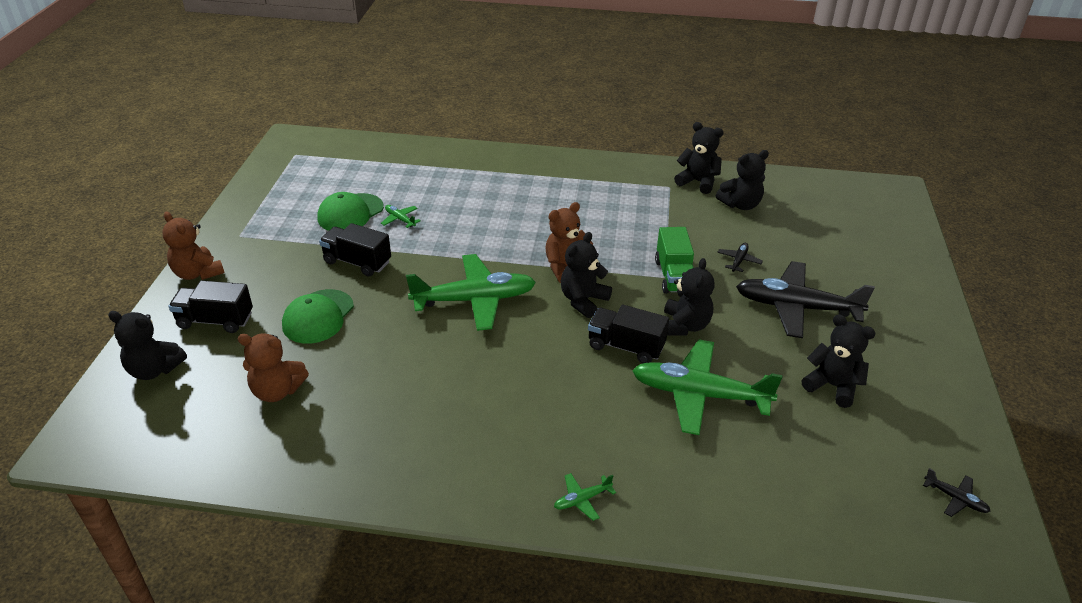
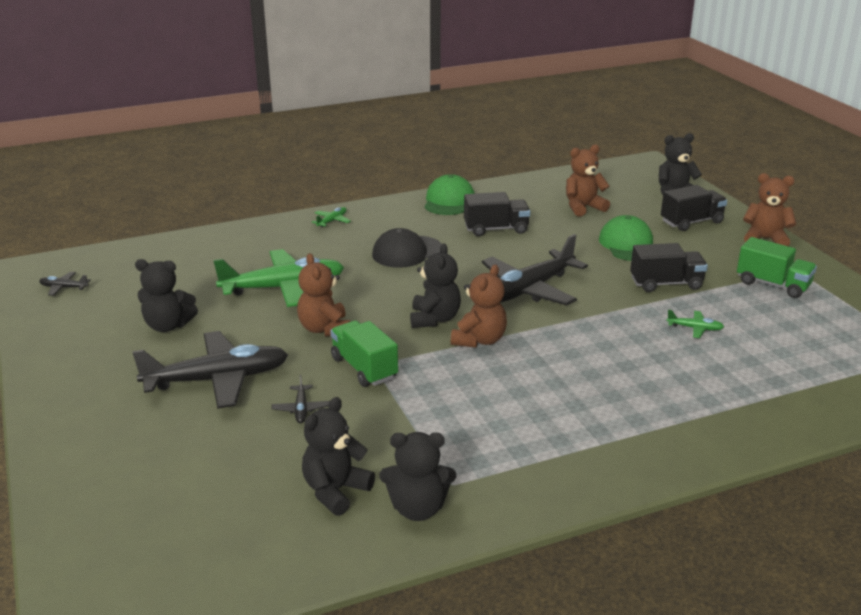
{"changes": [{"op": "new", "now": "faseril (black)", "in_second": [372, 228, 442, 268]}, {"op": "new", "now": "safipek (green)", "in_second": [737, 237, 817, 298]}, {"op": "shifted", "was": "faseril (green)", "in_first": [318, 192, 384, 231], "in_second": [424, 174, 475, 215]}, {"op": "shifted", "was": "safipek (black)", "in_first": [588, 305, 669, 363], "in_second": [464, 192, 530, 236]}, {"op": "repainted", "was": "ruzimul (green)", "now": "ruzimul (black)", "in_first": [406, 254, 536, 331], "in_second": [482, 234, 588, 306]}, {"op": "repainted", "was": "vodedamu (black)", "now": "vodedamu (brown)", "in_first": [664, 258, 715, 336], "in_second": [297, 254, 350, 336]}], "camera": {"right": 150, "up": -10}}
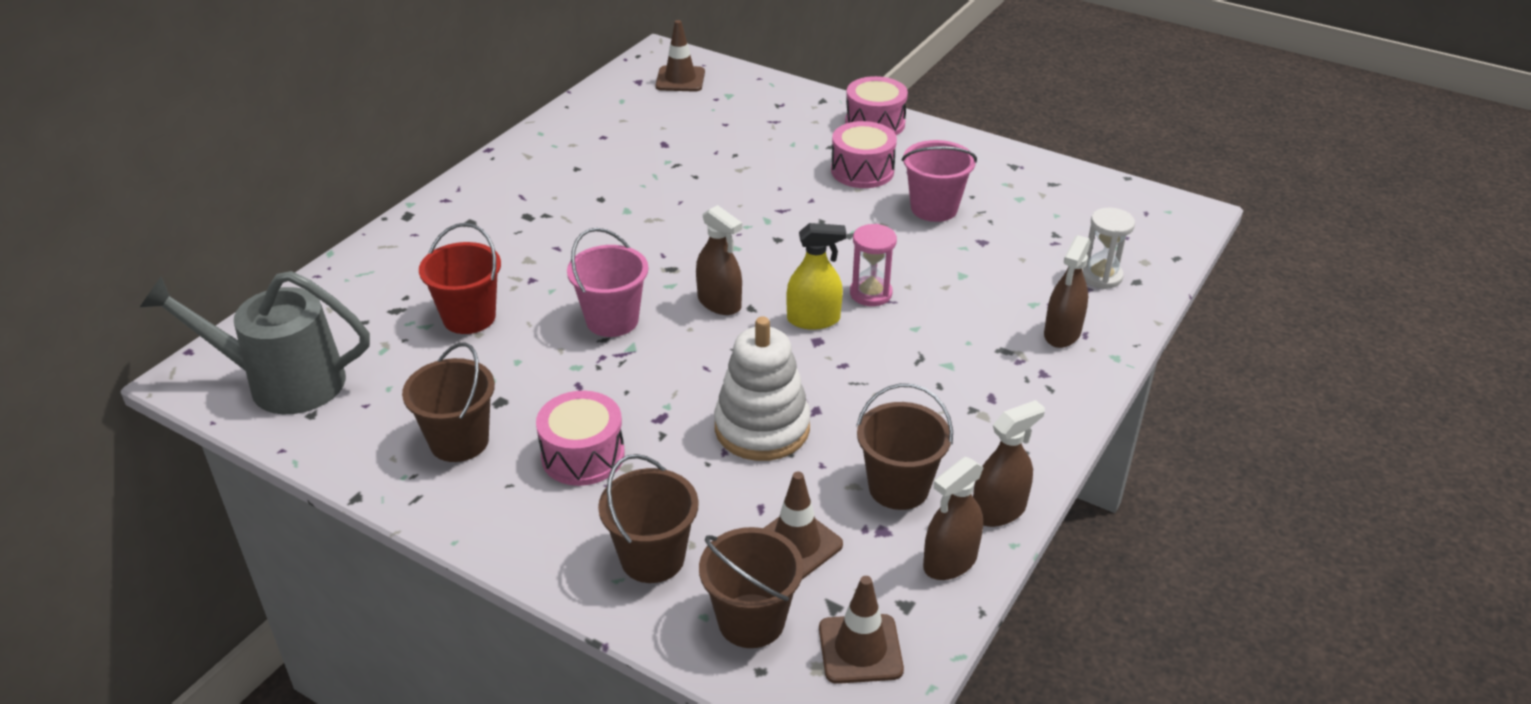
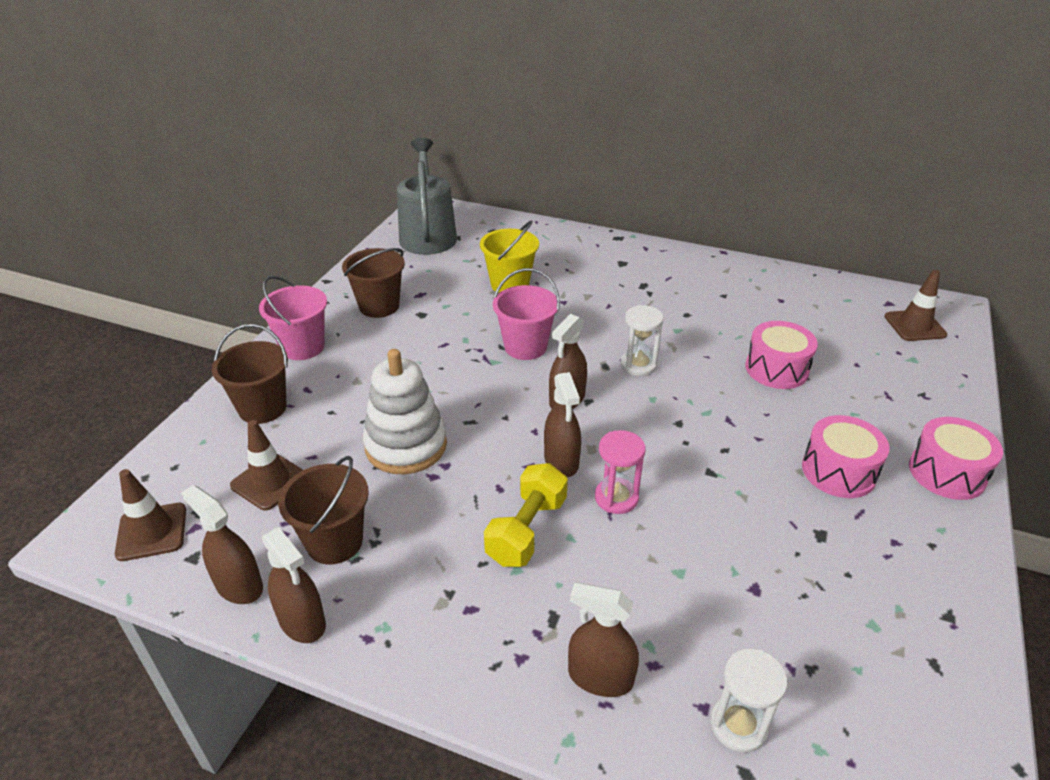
{"changes": [{"op": "gone", "was": "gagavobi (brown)", "in_first": [699, 527, 804, 648]}, {"op": "new", "now": "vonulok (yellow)", "in_second": [484, 463, 568, 567]}, {"op": "new", "now": "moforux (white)", "in_second": [621, 305, 664, 376]}, {"op": "shifted", "was": "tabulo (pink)", "in_first": [536, 391, 625, 486], "in_second": [745, 321, 818, 389]}, {"op": "shifted", "was": "gagavobi (pink)", "in_first": [902, 140, 977, 222], "in_second": [259, 276, 327, 360]}, {"op": "repainted", "was": "gagavobi (red)", "now": "gagavobi (yellow)", "in_first": [419, 223, 501, 334], "in_second": [480, 220, 539, 293]}, {"op": "repainted", "was": "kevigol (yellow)", "now": "kevigol (brown)", "in_first": [786, 223, 846, 330], "in_second": [544, 372, 581, 477]}], "camera": {"right": 80, "up": 0}}
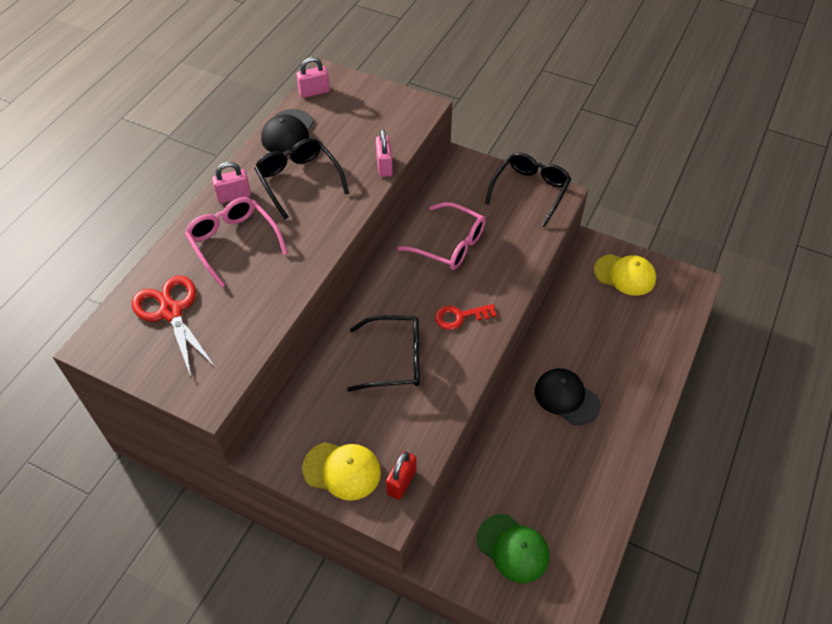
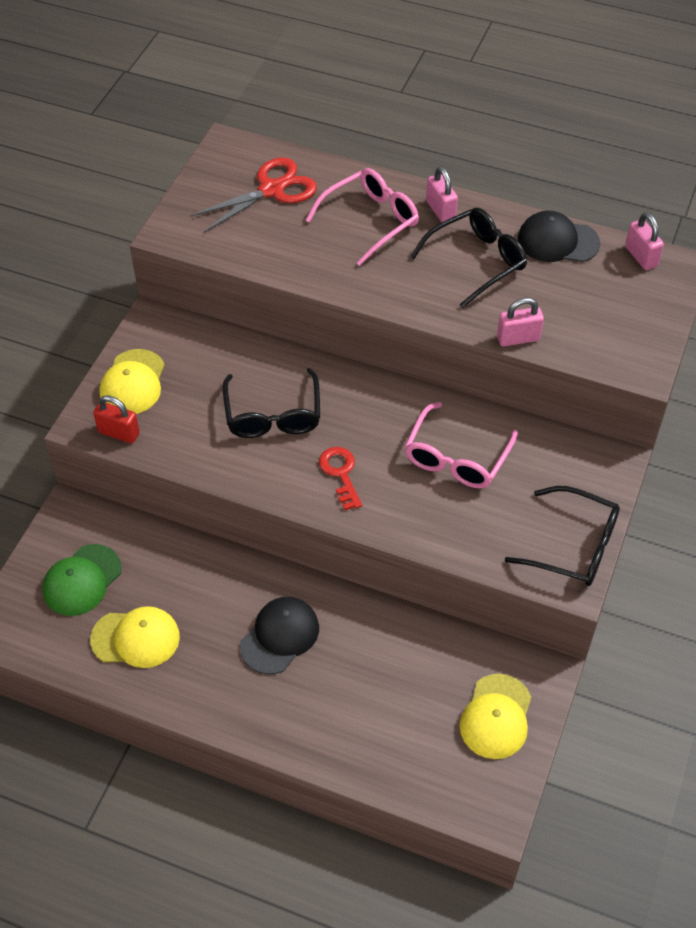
{"changes": [{"op": "new", "now": "faseril (yellow)", "in_second": [90, 606, 180, 668]}], "camera": {"right": 85, "up": 0}}
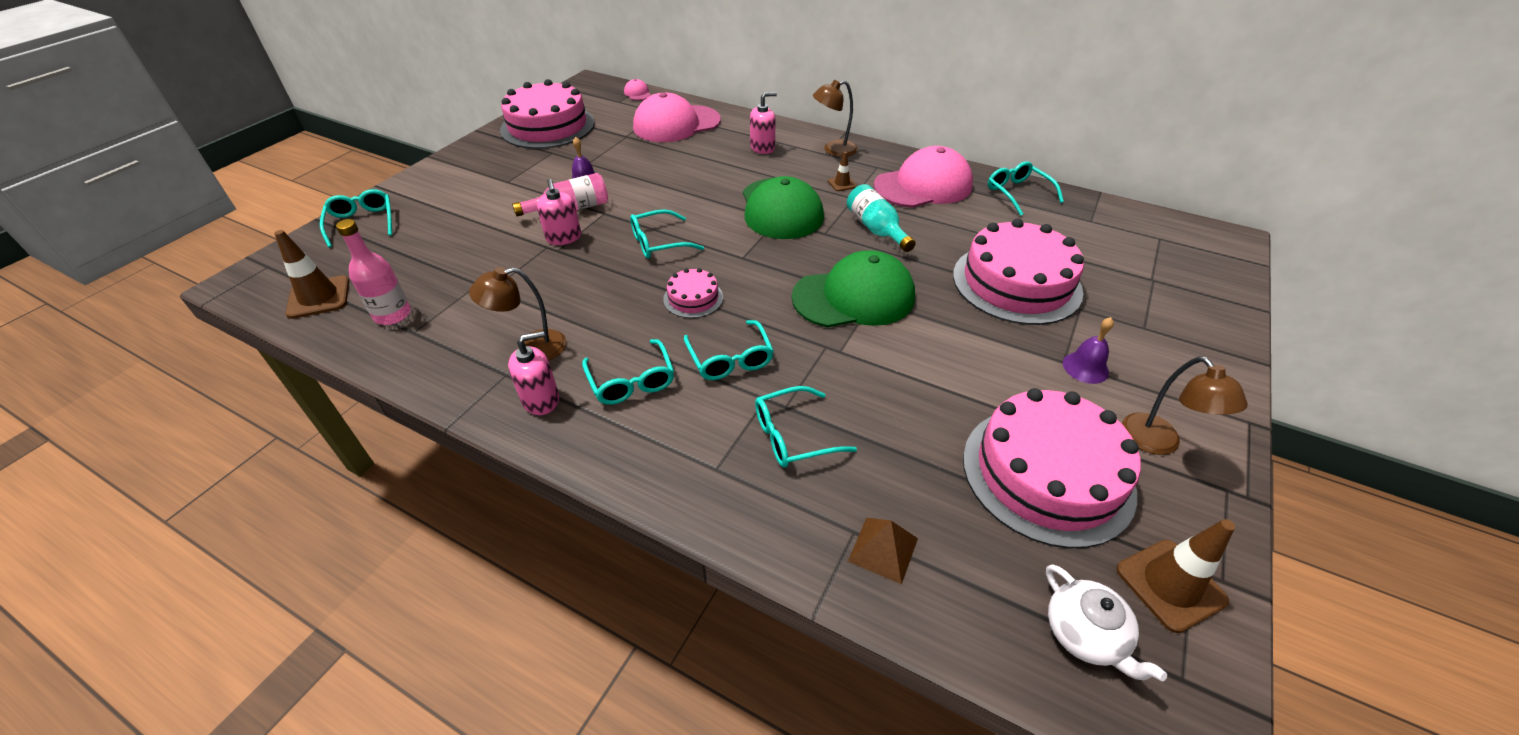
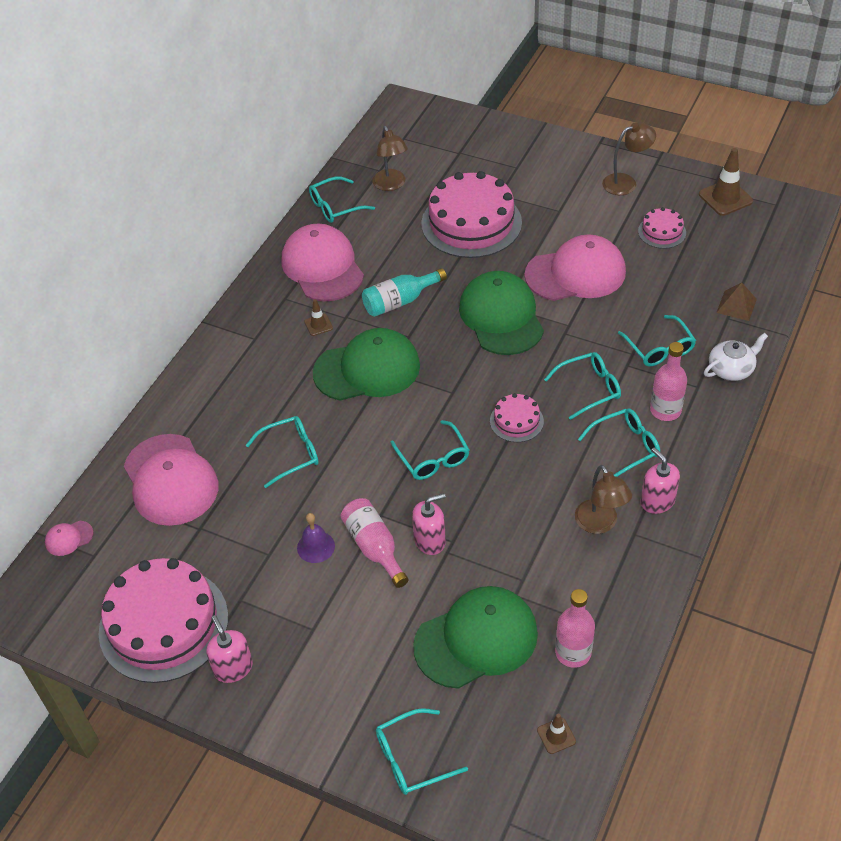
{"changes": [{"op": "gone", "was": "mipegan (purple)", "in_first": [1063, 317, 1114, 384]}, {"op": "new", "now": "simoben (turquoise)", "in_second": [246, 416, 319, 488]}, {"op": "new", "now": "faseril (green)", "in_second": [413, 586, 538, 689]}, {"op": "new", "now": "faseril (pink)", "in_second": [525, 234, 626, 301]}, {"op": "new", "now": "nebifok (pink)", "in_second": [650, 342, 687, 421]}, {"op": "shifted", "was": "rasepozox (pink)", "in_first": [750, 92, 777, 154], "in_second": [206, 615, 253, 683]}, {"op": "shifted", "was": "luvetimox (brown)", "in_first": [813, 80, 858, 157], "in_second": [372, 126, 408, 191]}, {"op": "shifted", "was": "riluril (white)", "in_first": [1046, 564, 1167, 681], "in_second": [704, 333, 768, 381]}, {"op": "scaled", "was": "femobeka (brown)", "in_first": [274, 230, 349, 319], "in_second": [537, 714, 576, 754], "ratio": 0.54}, {"op": "scaled", "was": "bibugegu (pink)", "in_first": [963, 388, 1141, 548], "in_second": [638, 207, 686, 249], "ratio": 0.47}], "camera": {"right": -90, "up": 5}}
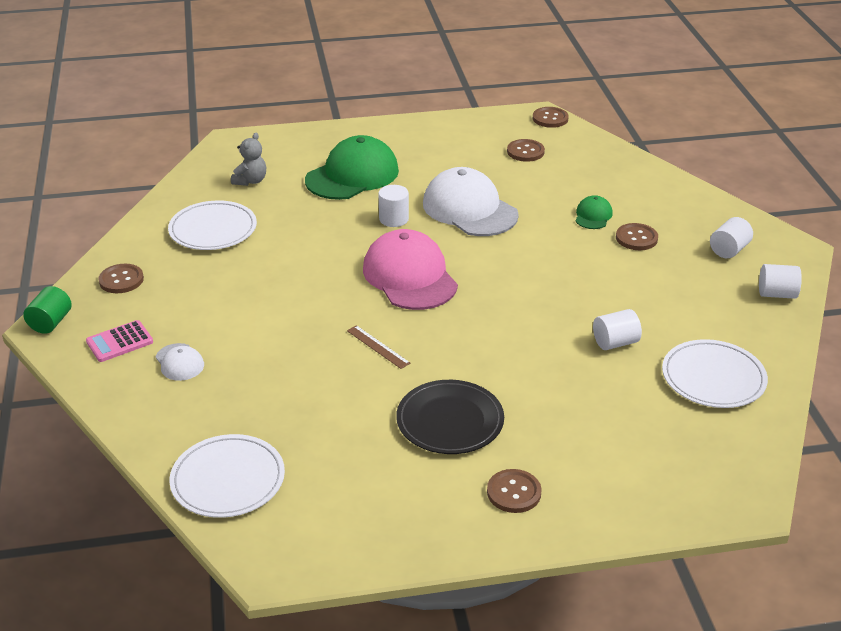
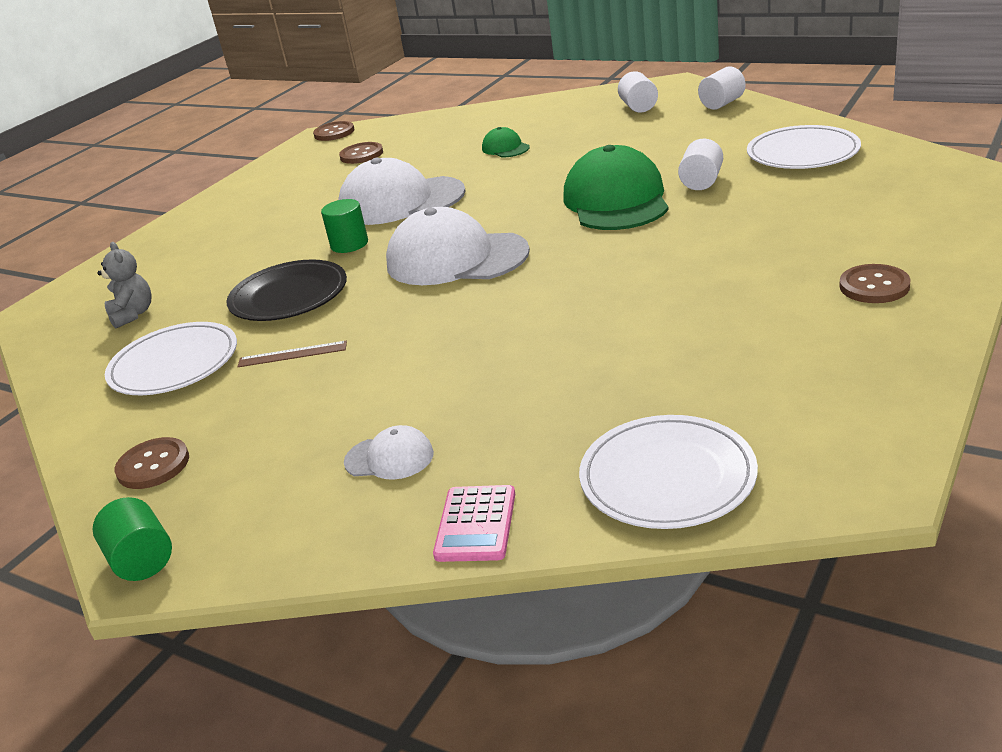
{"changes": [{"op": "gone", "was": "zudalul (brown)", "in_first": [616, 223, 658, 250]}, {"op": "shifted", "was": "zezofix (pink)", "in_first": [86, 320, 153, 362], "in_second": [433, 485, 515, 562]}, {"op": "shifted", "was": "faseril (green)", "in_first": [305, 135, 399, 200], "in_second": [564, 145, 669, 230]}, {"op": "shifted", "was": "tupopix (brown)", "in_first": [347, 325, 410, 369], "in_second": [237, 341, 347, 367]}, {"op": "shifted", "was": "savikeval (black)", "in_first": [396, 380, 504, 454], "in_second": [226, 260, 347, 321]}, {"op": "repainted", "was": "faseril (pink)", "now": "faseril (white)", "in_first": [363, 229, 458, 310], "in_second": [386, 207, 530, 285]}, {"op": "repainted", "was": "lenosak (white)", "now": "lenosak (green)", "in_first": [378, 185, 409, 227], "in_second": [321, 199, 368, 253]}], "camera": {"right": -45, "up": -5}}
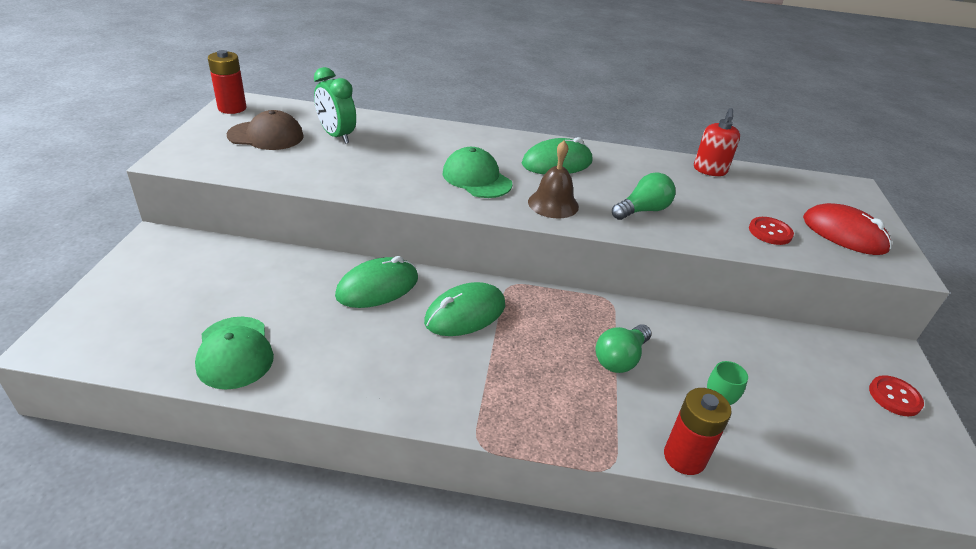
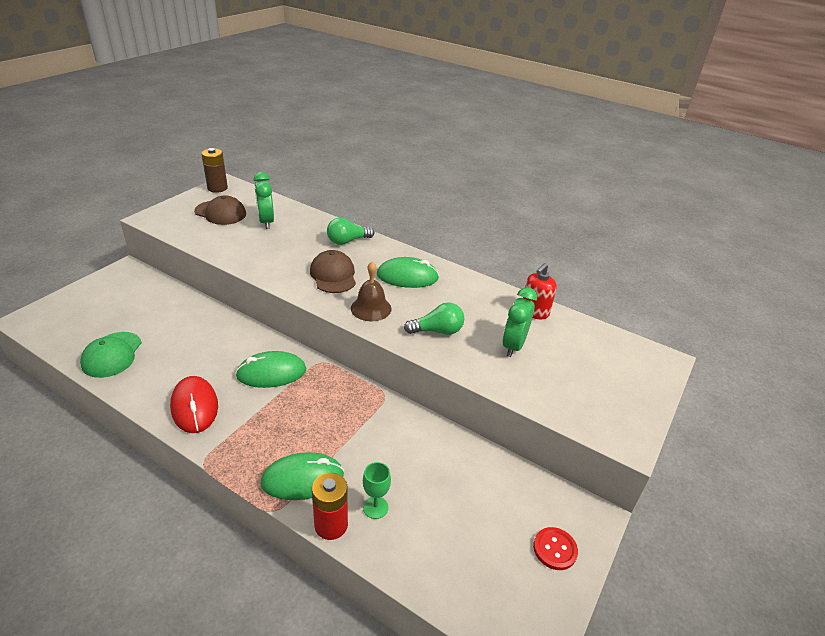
{"changes": [{"op": "gone", "was": "zudalul (red)", "in_first": [749, 217, 794, 245]}, {"op": "new", "now": "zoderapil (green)", "in_second": [502, 287, 537, 357]}, {"op": "shifted", "was": "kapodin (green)", "in_first": [335, 256, 418, 308], "in_second": [260, 452, 344, 500]}, {"op": "shifted", "was": "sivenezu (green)", "in_first": [596, 324, 651, 373], "in_second": [327, 218, 374, 245]}, {"op": "shifted", "was": "kapodin (red)", "in_first": [803, 203, 891, 255], "in_second": [170, 376, 218, 433]}, {"op": "repainted", "was": "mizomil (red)", "now": "mizomil (brown)", "in_first": [208, 50, 246, 114], "in_second": [201, 148, 228, 193]}, {"op": "repainted", "was": "faseril (green)", "now": "faseril (brown)", "in_first": [443, 147, 512, 198], "in_second": [310, 250, 356, 293]}], "camera": {"right": 25, "up": 0}}
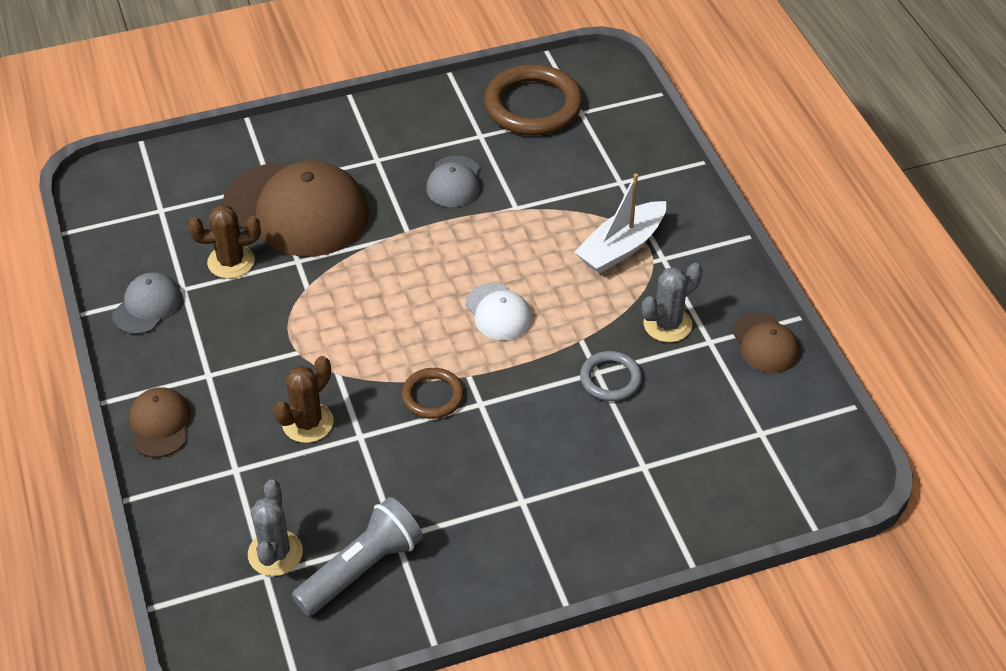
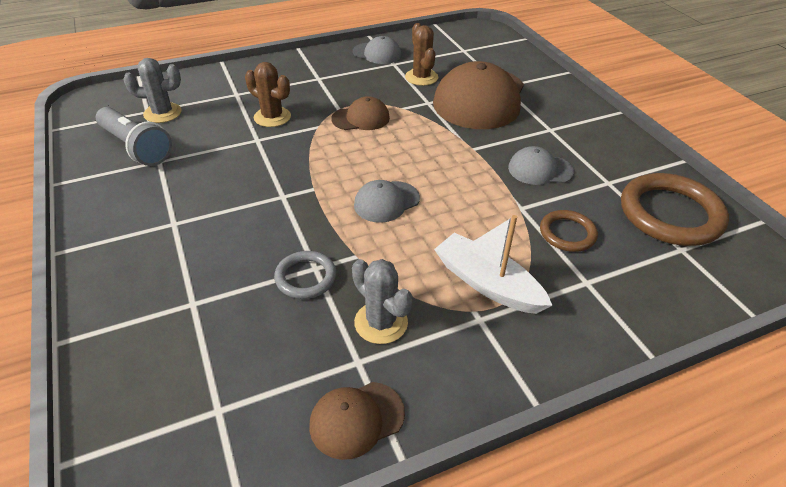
{"changes": [{"op": "shifted", "was": "faseril (brown)", "in_first": [129, 387, 191, 457], "in_second": [331, 96, 390, 130]}, {"op": "shifted", "was": "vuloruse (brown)", "in_first": [401, 368, 464, 419], "in_second": [540, 210, 598, 252]}, {"op": "repainted", "was": "faseril (white)", "now": "faseril (grey)", "in_first": [465, 283, 532, 340], "in_second": [354, 180, 420, 223]}], "camera": {"right": 85, "up": -5}}
